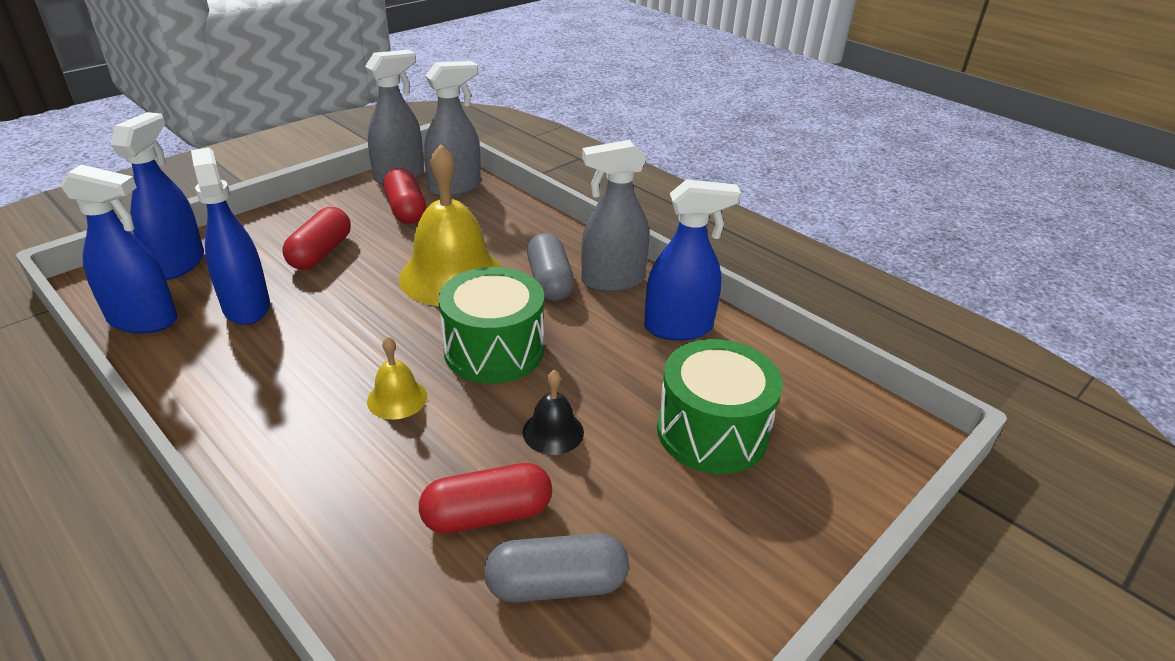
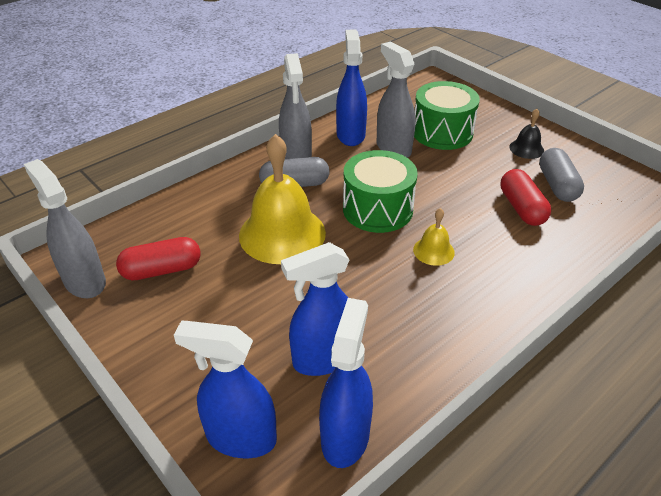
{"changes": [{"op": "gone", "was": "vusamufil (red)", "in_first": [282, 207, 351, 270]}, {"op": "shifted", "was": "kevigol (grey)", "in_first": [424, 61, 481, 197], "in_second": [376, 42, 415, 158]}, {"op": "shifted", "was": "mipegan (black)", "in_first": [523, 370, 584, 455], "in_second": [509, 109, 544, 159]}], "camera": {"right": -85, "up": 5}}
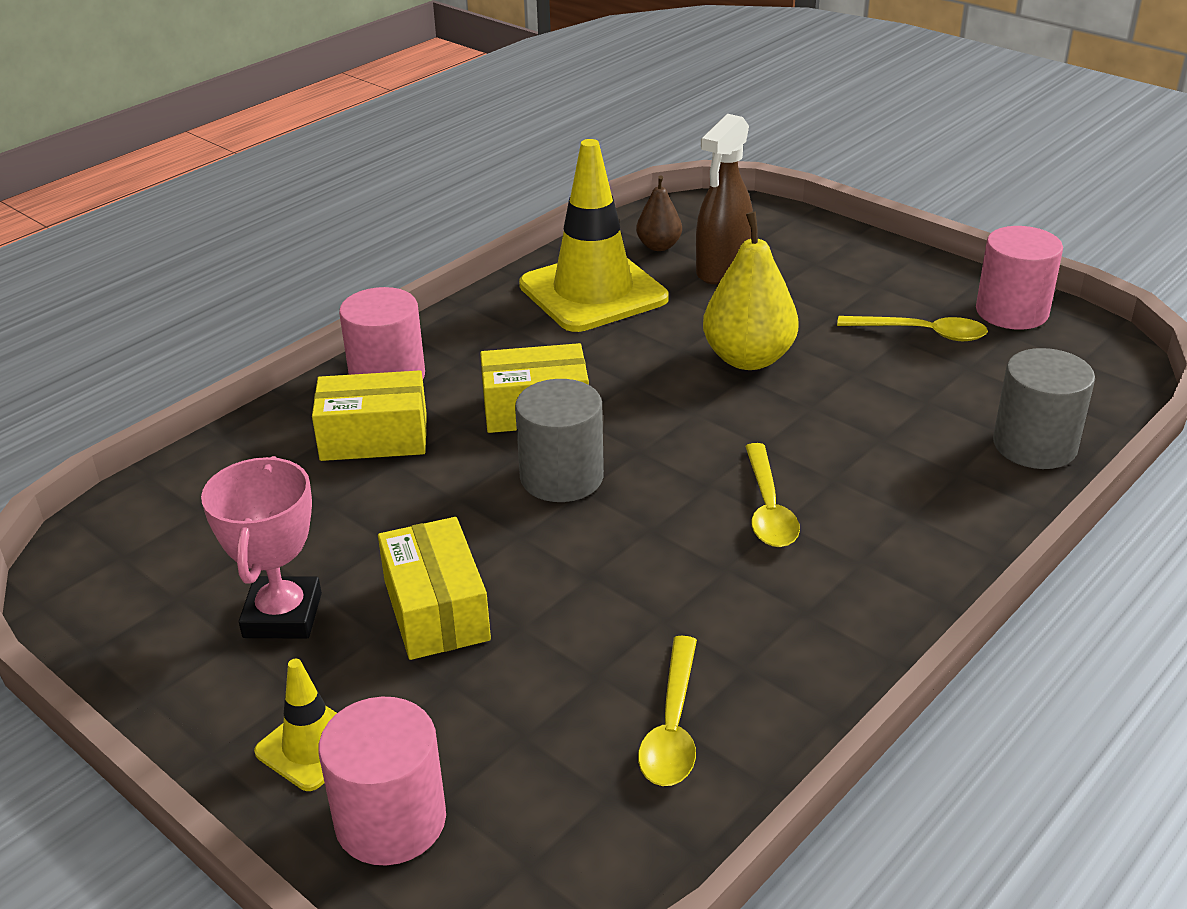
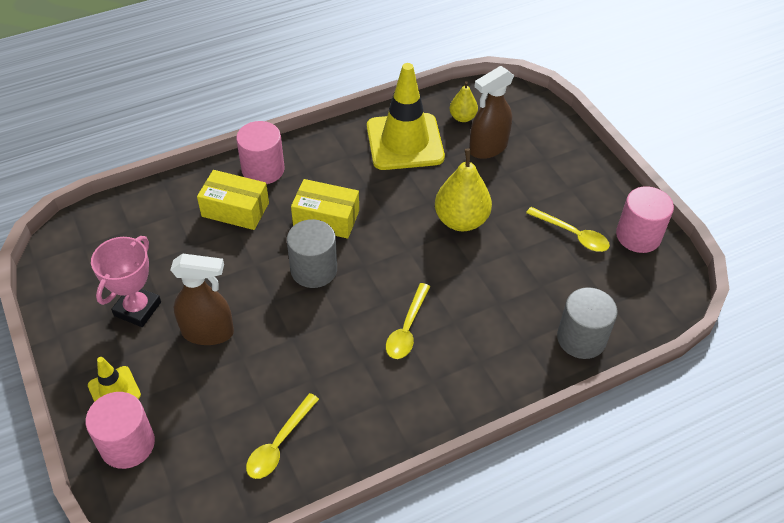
{"changes": [{"op": "swapped", "was": "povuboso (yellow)", "now": "kevigol (brown)", "in_first": [378, 517, 491, 660], "in_second": [171, 253, 234, 345]}, {"op": "repainted", "was": "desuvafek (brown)", "now": "desuvafek (yellow)", "in_first": [636, 176, 682, 251], "in_second": [450, 81, 478, 122]}], "camera": {"right": 20, "up": 15}}
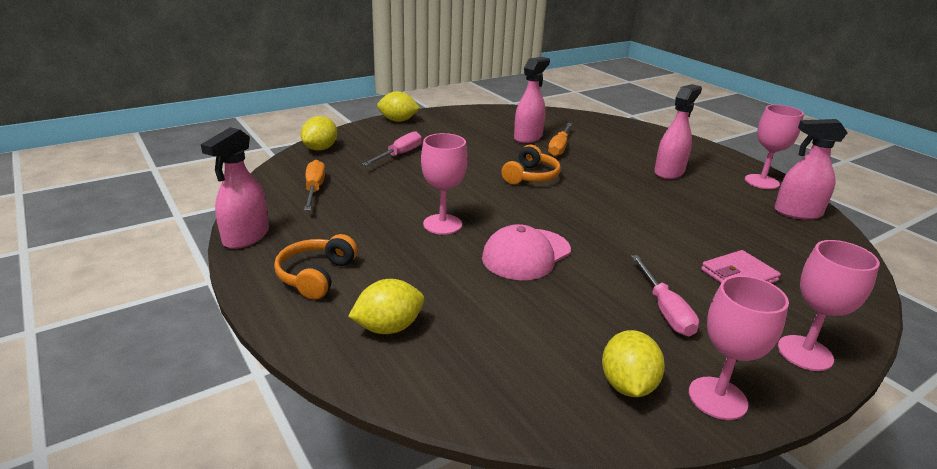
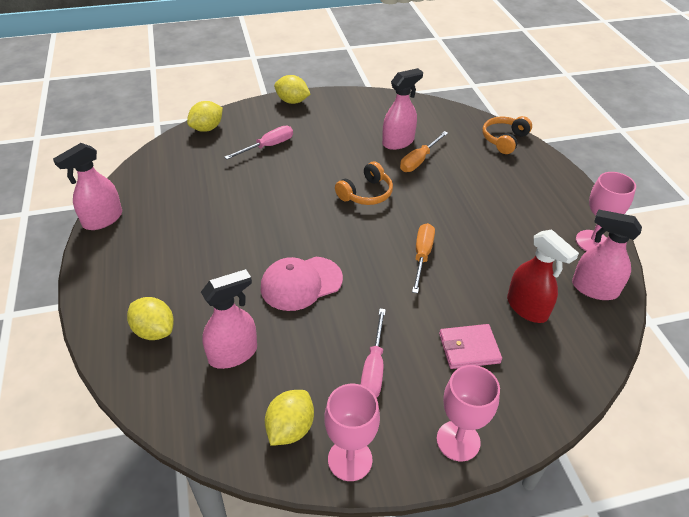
{"changes": [{"op": "gone", "was": "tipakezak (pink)", "in_first": [421, 133, 468, 235]}, {"op": "new", "now": "kevigol (red)", "in_second": [507, 229, 579, 323]}, {"op": "shifted", "was": "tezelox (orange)", "in_first": [274, 234, 358, 300], "in_second": [482, 116, 532, 154]}, {"op": "shifted", "was": "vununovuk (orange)", "in_first": [304, 160, 325, 211], "in_second": [412, 223, 435, 293]}, {"op": "shifted", "was": "kevigol (pink)", "in_first": [654, 84, 702, 179], "in_second": [201, 269, 257, 369]}, {"op": "rotated", "was": "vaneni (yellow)", "in_first": [348, 279, 424, 334], "in_second": [127, 297, 174, 340], "clockwise": 45}], "camera": {"right": 20, "up": 15}}
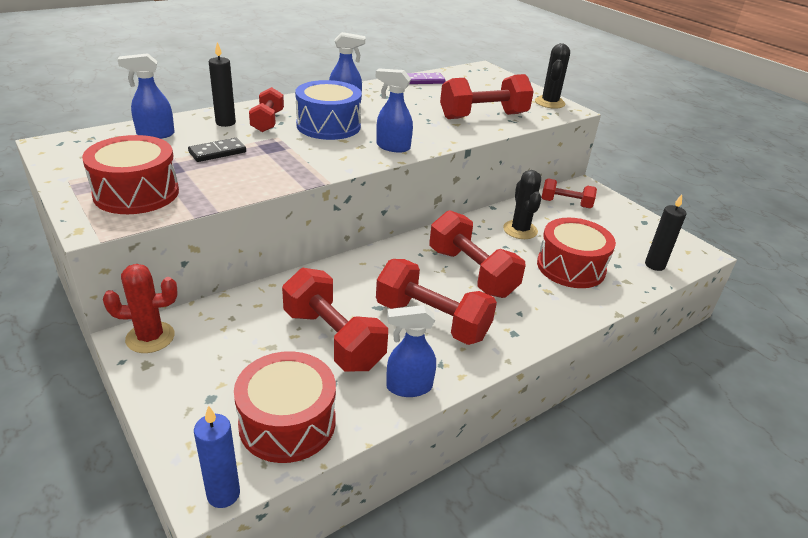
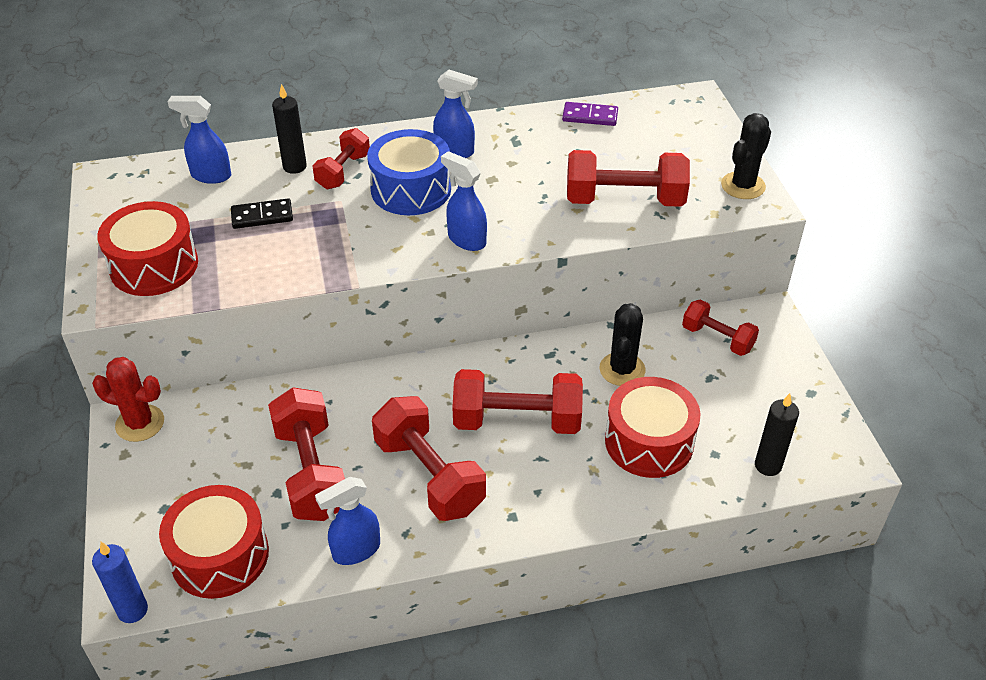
{"changes": [{"op": "rotated", "was": "kevigol (blue)", "in_first": [386, 305, 436, 397], "in_second": [315, 477, 380, 565], "clockwise": -45}, {"op": "rotated", "was": "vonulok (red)", "in_first": [429, 210, 526, 298], "in_second": [452, 369, 583, 434], "clockwise": -75}], "camera": {"right": 25, "up": 10}}
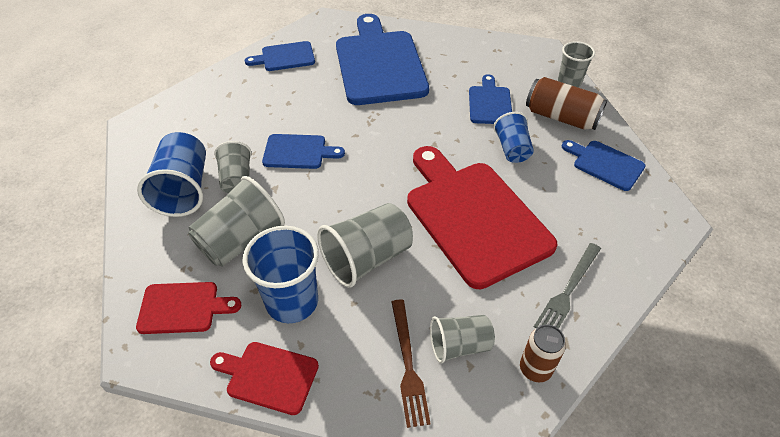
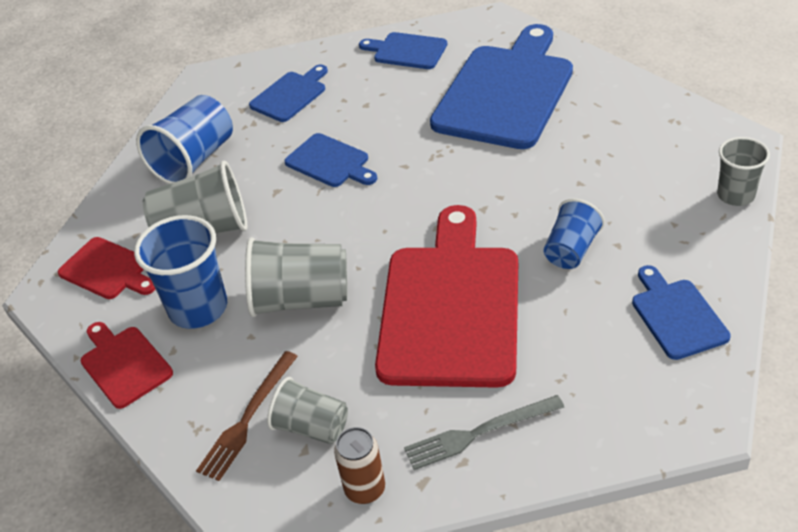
{"changes": [{"op": "gone", "was": "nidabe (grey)", "in_first": [214, 141, 252, 194]}, {"op": "gone", "was": "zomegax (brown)", "in_first": [526, 77, 607, 130]}, {"op": "shifted", "was": "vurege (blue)", "in_first": [469, 74, 512, 124], "in_second": [249, 65, 328, 122]}], "camera": {"right": 40, "up": -5}}
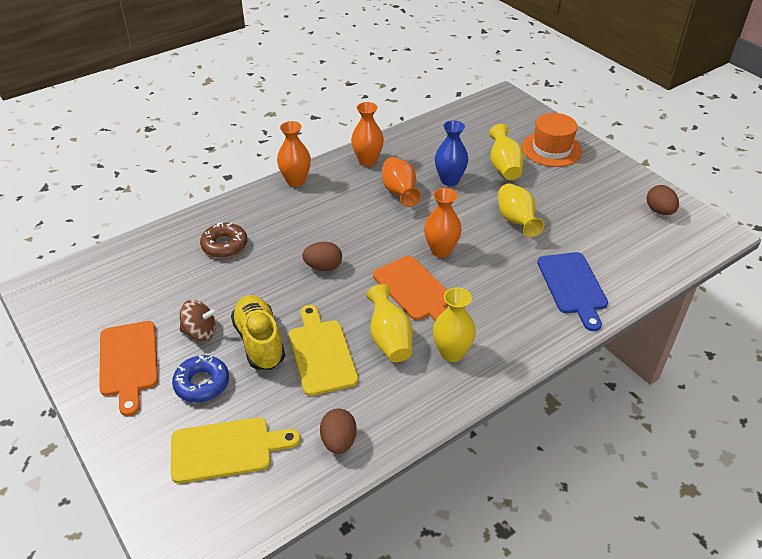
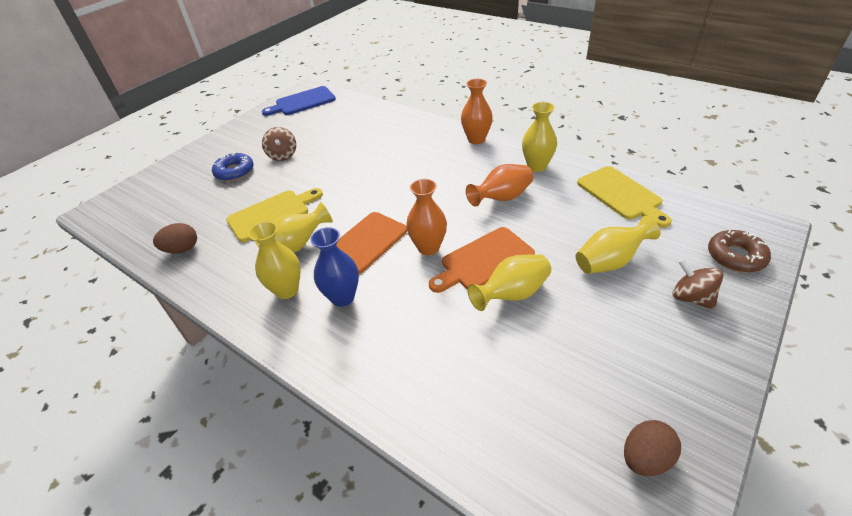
{"changes": [{"op": "gone", "was": "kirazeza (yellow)", "in_first": [231, 295, 285, 370]}, {"op": "gone", "was": "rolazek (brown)", "in_first": [302, 242, 342, 271]}, {"op": "shifted", "was": "vurege (orange)", "in_first": [99, 321, 158, 416], "in_second": [429, 227, 535, 293]}, {"op": "shifted", "was": "vurege (yellow)", "in_first": [171, 417, 300, 483], "in_second": [577, 166, 672, 228]}, {"op": "shifted", "was": "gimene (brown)", "in_first": [200, 222, 247, 258], "in_second": [708, 230, 771, 273]}, {"op": "shifted", "was": "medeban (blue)", "in_first": [435, 120, 468, 186], "in_second": [310, 227, 359, 307]}, {"op": "shifted", "was": "vurege (blue)", "in_first": [537, 252, 608, 331], "in_second": [262, 86, 336, 116]}, {"op": "swapped", "was": "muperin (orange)", "now": "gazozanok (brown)", "in_first": [522, 113, 582, 167], "in_second": [673, 259, 723, 310]}, {"op": "repainted", "was": "medeban (orange)", "now": "medeban (yellow)", "in_first": [351, 102, 384, 166], "in_second": [522, 102, 557, 172]}], "camera": {"right": 75, "up": 0}}
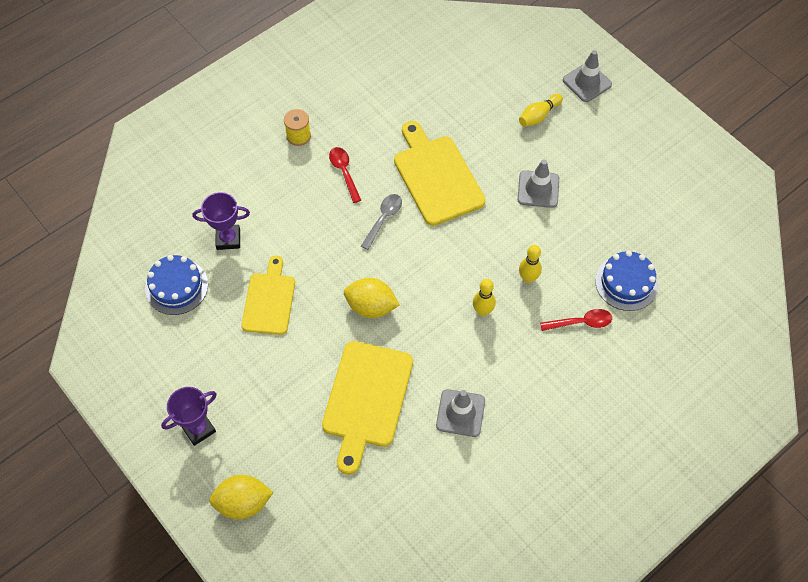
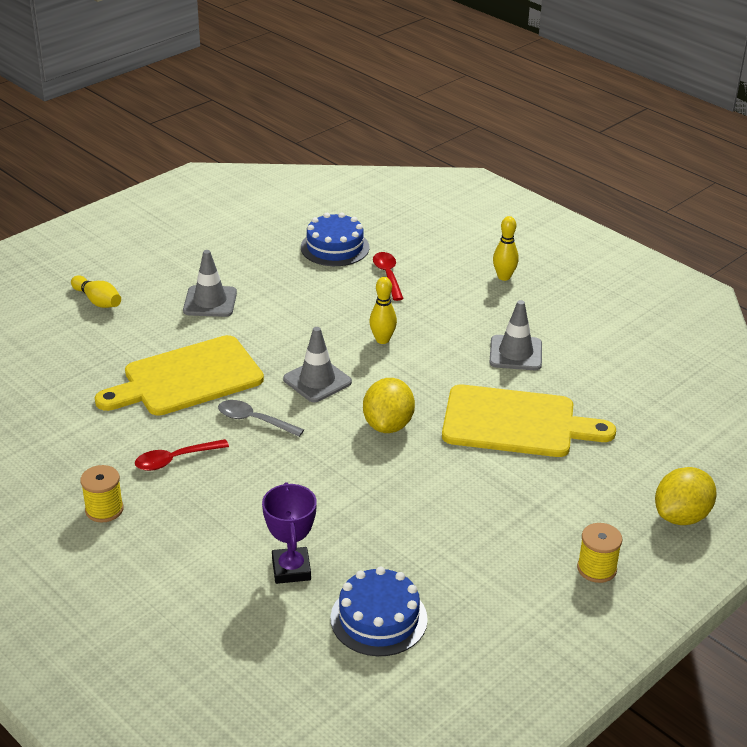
{"changes": [{"op": "gone", "was": "vurege (yellow)", "in_first": [241, 256, 295, 335]}, {"op": "shifted", "was": "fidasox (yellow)", "in_first": [519, 245, 542, 283], "in_second": [493, 216, 519, 281]}, {"op": "shifted", "was": "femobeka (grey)", "in_first": [563, 50, 612, 102], "in_second": [283, 327, 352, 402]}, {"op": "swapped", "was": "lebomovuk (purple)", "now": "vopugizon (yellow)", "in_first": [161, 387, 217, 446], "in_second": [577, 523, 622, 583]}, {"op": "rotated", "was": "vaneni (yellow)", "in_first": [209, 475, 274, 520], "in_second": [655, 467, 717, 525], "clockwise": 60}], "camera": {"right": -95, "up": -25}}
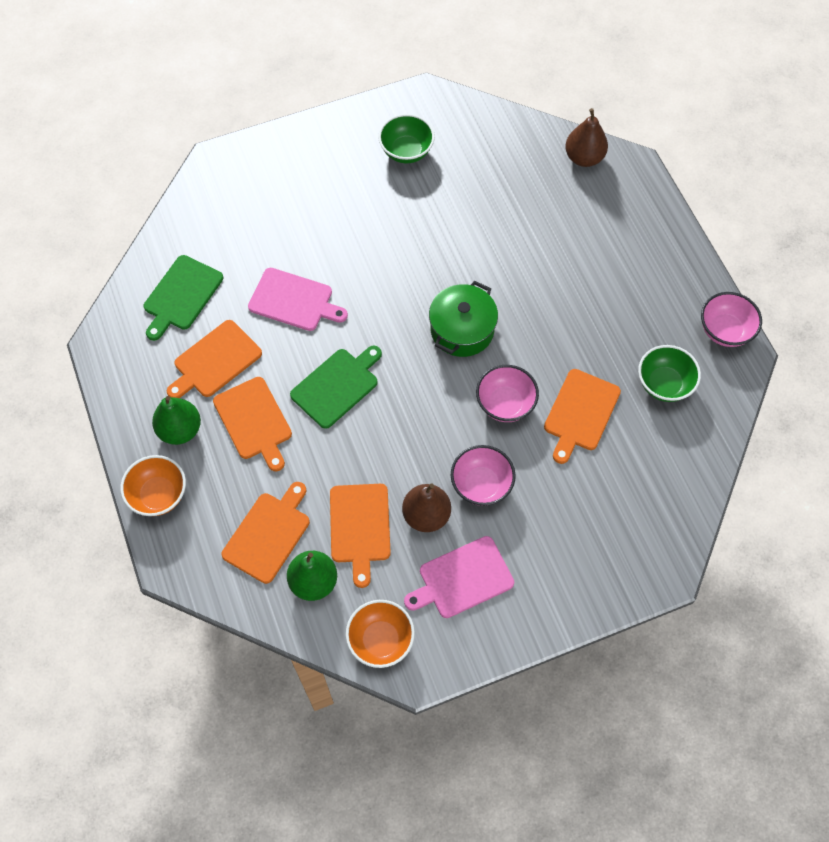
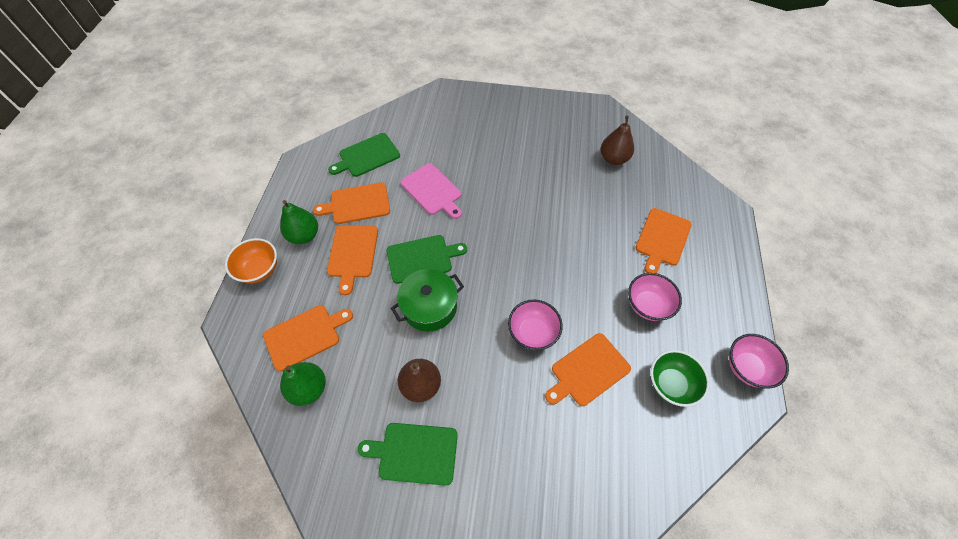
{"changes": [{"op": "gone", "was": "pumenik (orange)", "in_first": [346, 600, 415, 668]}, {"op": "gone", "was": "pumenik (green)", "in_first": [378, 114, 435, 163]}, {"op": "shifted", "was": "vurege (orange)", "in_first": [330, 484, 391, 588], "in_second": [636, 208, 692, 273]}, {"op": "shifted", "was": "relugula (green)", "in_first": [429, 281, 498, 357], "in_second": [391, 269, 464, 331]}, {"op": "shifted", "was": "pumenik (pink)", "in_first": [451, 445, 516, 506], "in_second": [628, 273, 682, 321]}, {"op": "shifted", "was": "desuvafek (brown)", "in_first": [565, 108, 608, 167], "in_second": [601, 116, 634, 165]}, {"op": "repainted", "was": "vurege (pink)", "now": "vurege (green)", "in_first": [404, 536, 514, 618], "in_second": [358, 423, 458, 486]}], "camera": {"right": 30, "up": -5}}
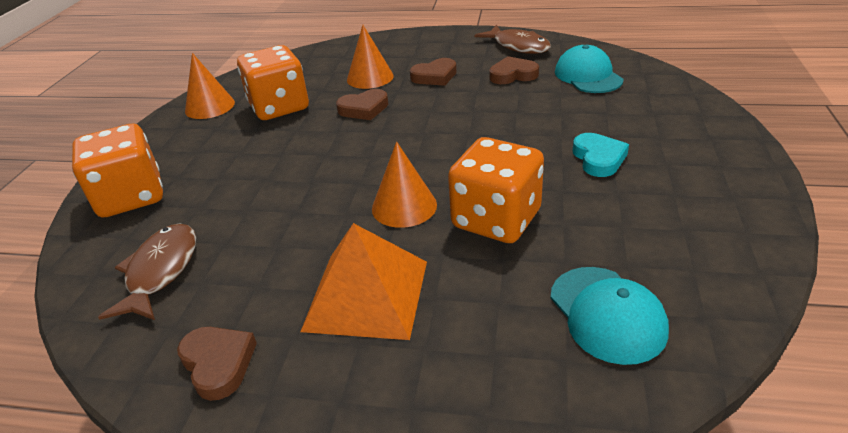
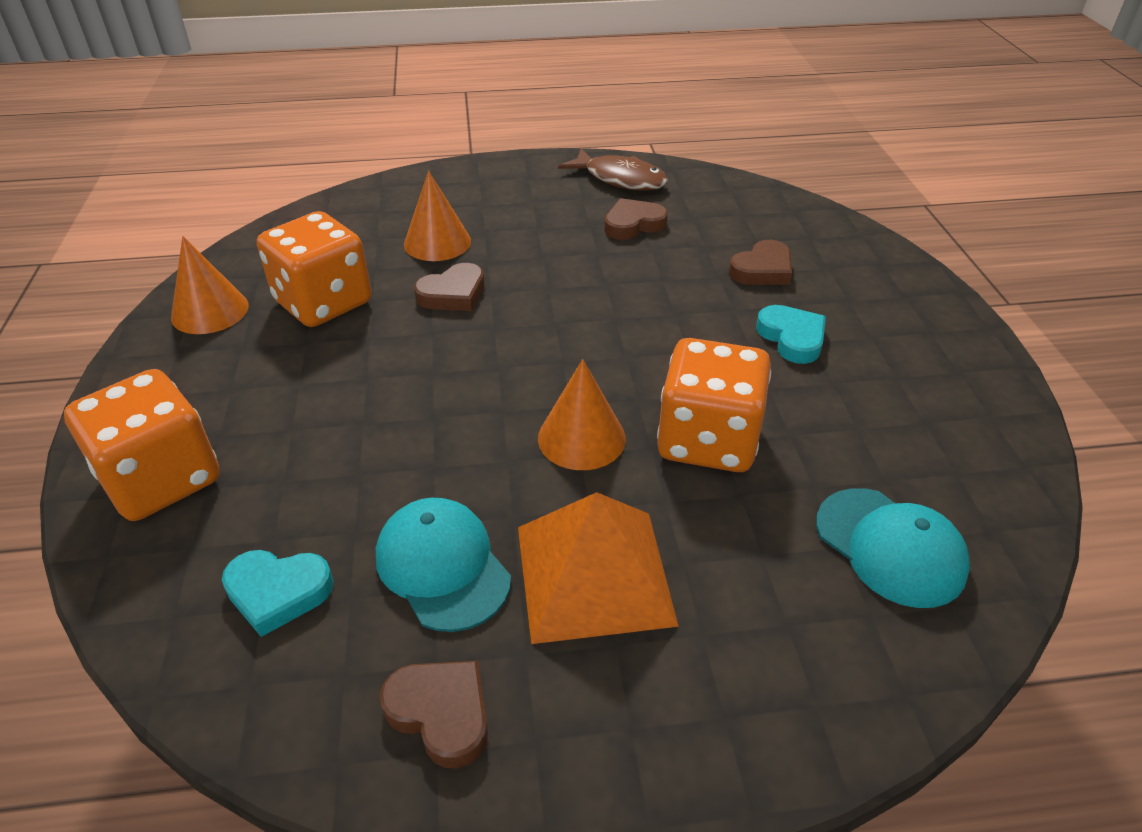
{"changes": [{"op": "shifted", "was": "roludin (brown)", "in_first": [410, 58, 457, 86], "in_second": [729, 240, 792, 285]}, {"op": "shifted", "was": "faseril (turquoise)", "in_first": [555, 45, 624, 93], "in_second": [376, 498, 511, 632]}, {"op": "swapped", "was": "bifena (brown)", "now": "roludin (turquoise)", "in_first": [98, 224, 196, 320], "in_second": [222, 550, 334, 637]}], "camera": {"right": -20, "up": 5}}
